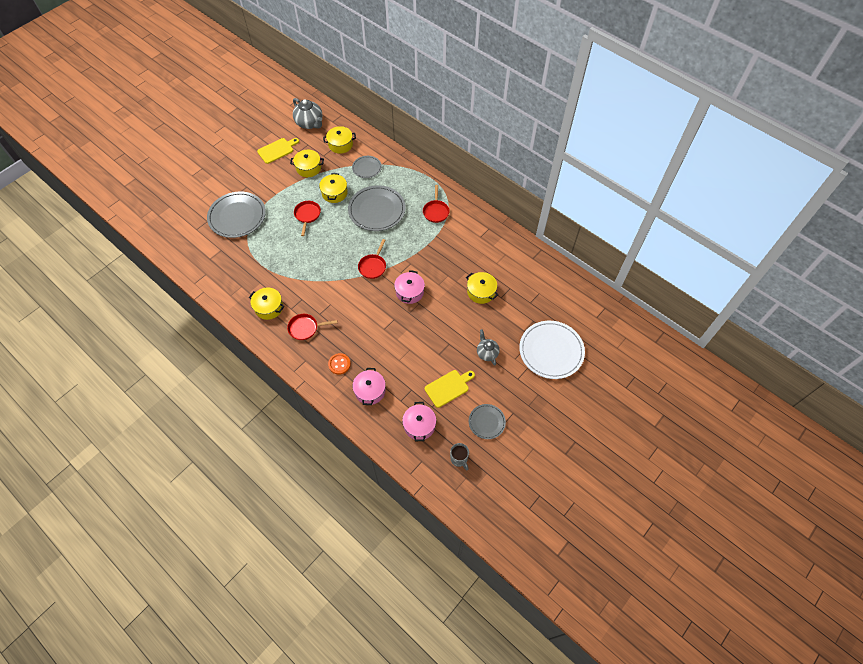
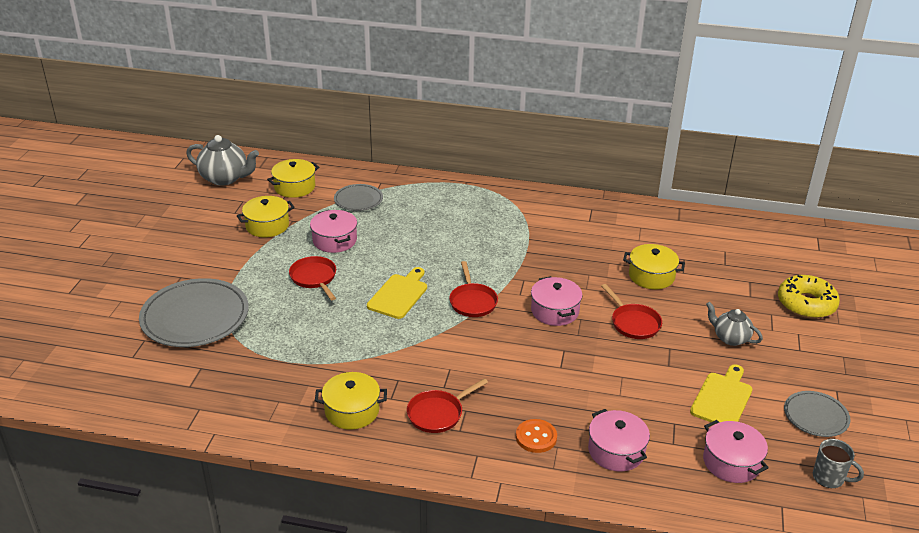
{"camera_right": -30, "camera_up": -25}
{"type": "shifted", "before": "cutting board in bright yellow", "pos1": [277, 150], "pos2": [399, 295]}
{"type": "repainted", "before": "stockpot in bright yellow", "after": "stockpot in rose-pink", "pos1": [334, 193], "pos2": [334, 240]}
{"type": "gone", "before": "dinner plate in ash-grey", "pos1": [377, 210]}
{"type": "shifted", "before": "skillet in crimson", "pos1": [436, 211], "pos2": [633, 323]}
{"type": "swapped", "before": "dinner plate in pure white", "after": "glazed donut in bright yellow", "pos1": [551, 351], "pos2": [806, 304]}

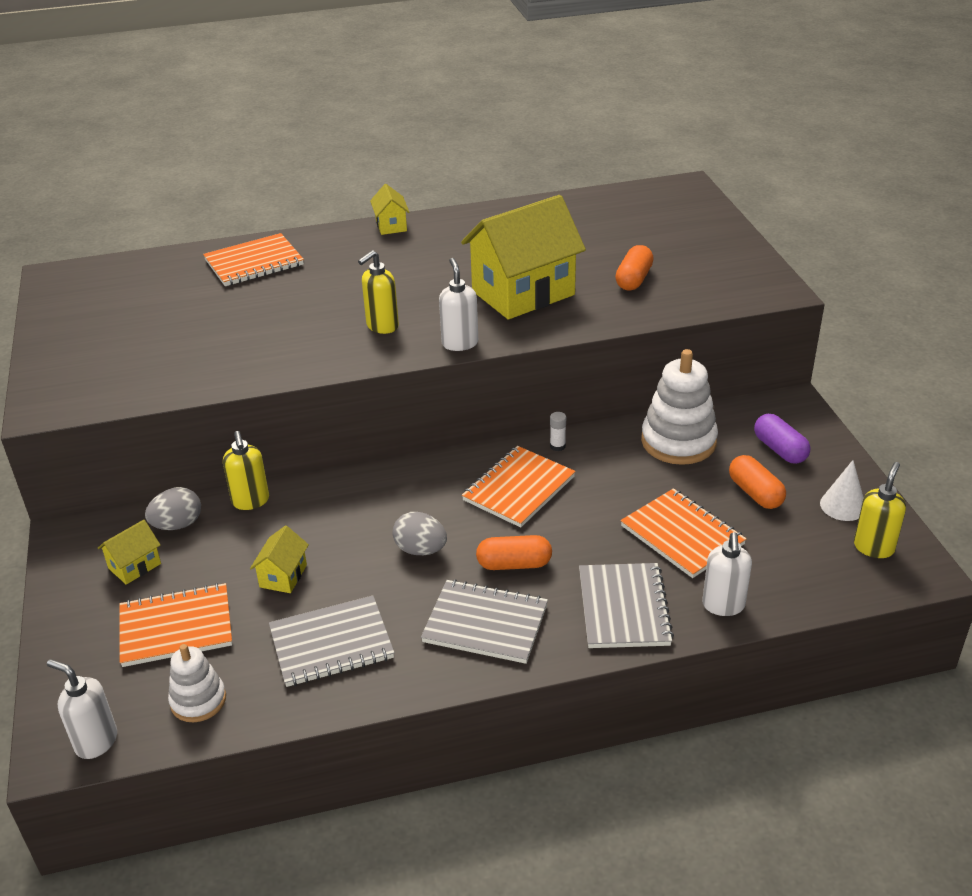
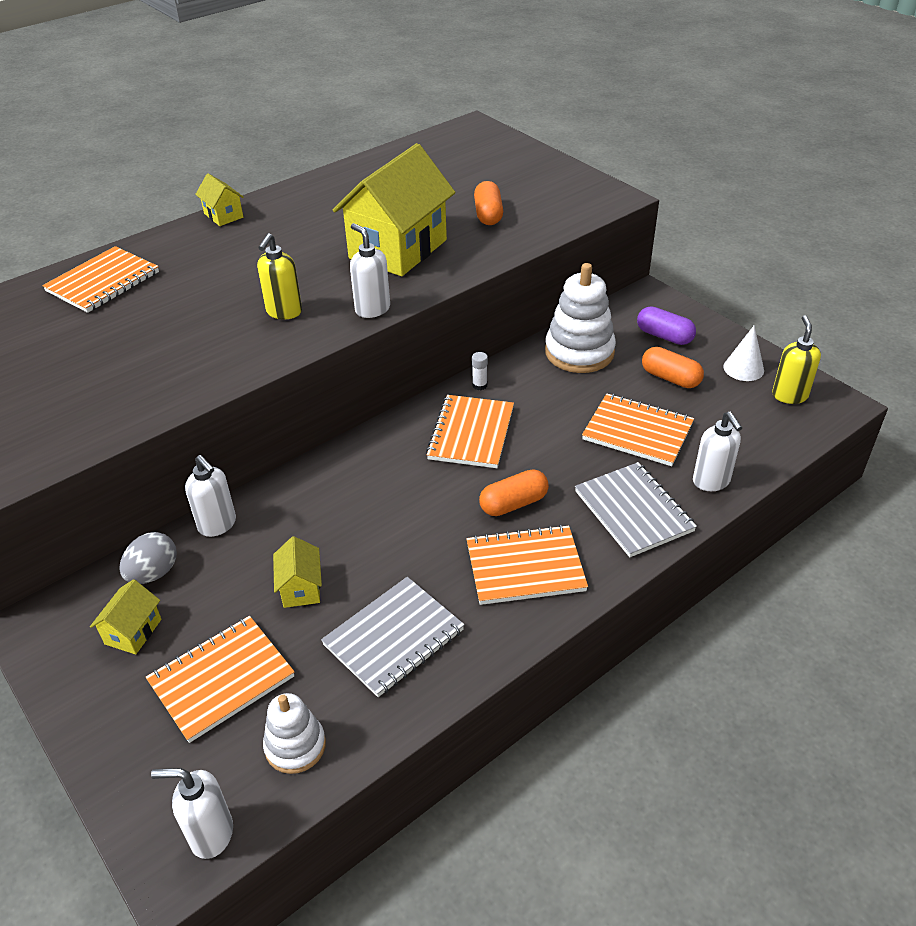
{"camera_right": -25, "camera_up": 5}
{"type": "repainted", "before": "soap pump in bright yellow", "after": "soap pump in pure white", "pos1": [251, 501], "pos2": [218, 525]}
{"type": "gone", "before": "egg in ash-grey", "pos1": [420, 550]}
{"type": "repainted", "before": "exercise book in ash-grey", "after": "exercise book in bright orange", "pos1": [485, 624], "pos2": [525, 567]}

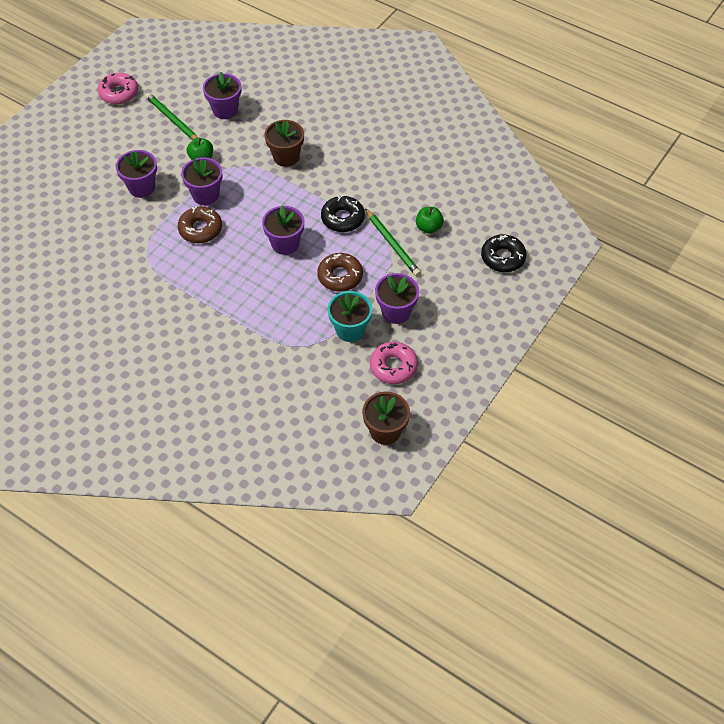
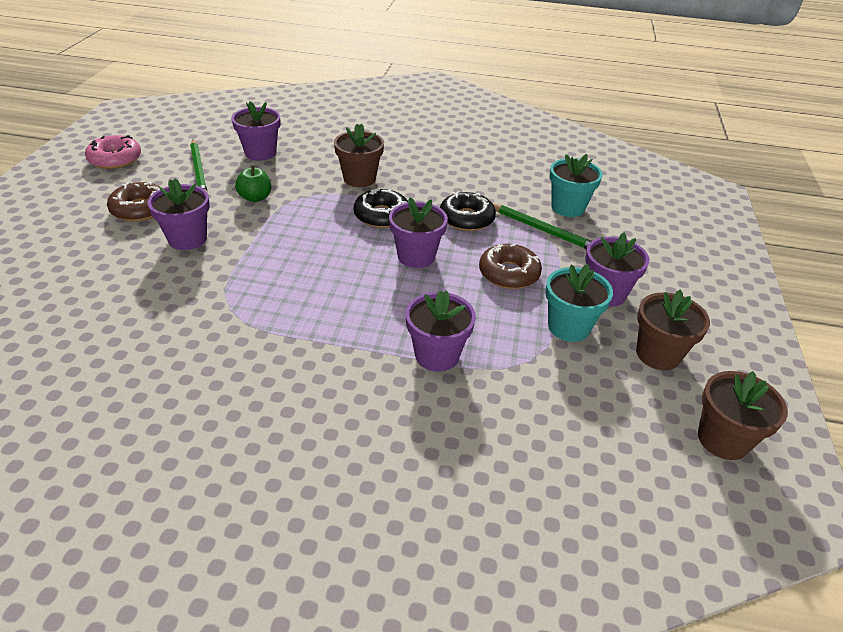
{"camera_right": -25, "camera_up": -15}
{"type": "rotated", "before": "wooden pencil in emerald", "pos1": [173, 120], "pos2": [199, 170], "turn": -135}
{"type": "shifted", "before": "flower pot in purple", "pos1": [205, 195], "pos2": [437, 355]}
{"type": "shifted", "before": "glazed donut in dark brown", "pos1": [200, 229], "pos2": [140, 209]}
{"type": "swapped", "before": "toy apple in emerald", "after": "flower pot in teal", "pos1": [428, 228], "pos2": [568, 207]}
{"type": "shifted", "before": "glazed donut in black", "pos1": [503, 257], "pos2": [381, 215]}
{"type": "swapped", "before": "glazed donut in rose-pink", "after": "flower pot in dark brown", "pos1": [393, 367], "pos2": [658, 354]}

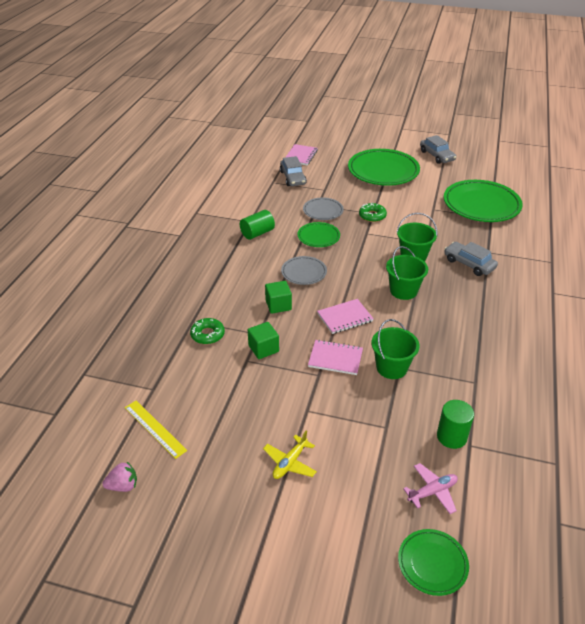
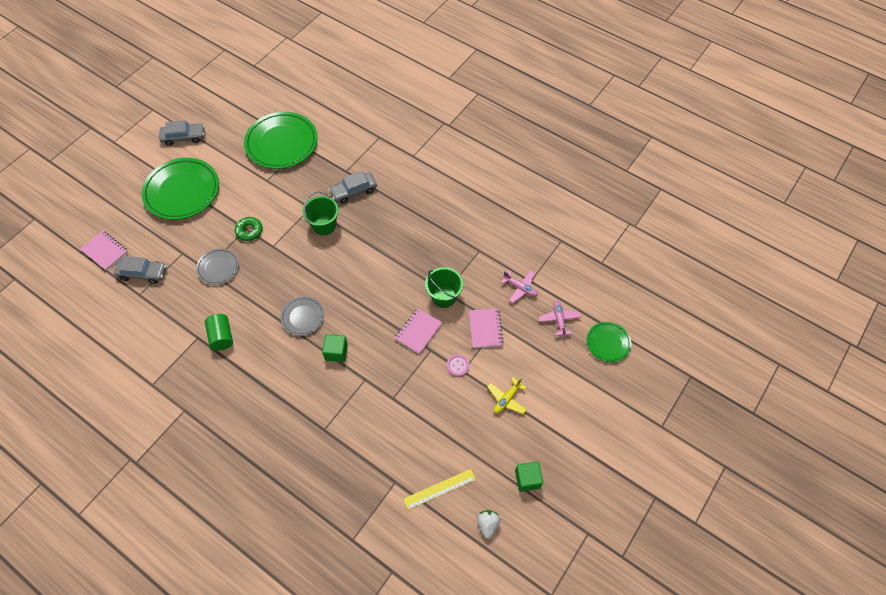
{"camera_right": -70, "camera_up": 20}
{"type": "gone", "before": "dinner plate in emerald", "pos1": [318, 237]}
{"type": "gone", "before": "pail in emerald", "pos1": [403, 291]}
{"type": "shifted", "before": "exercise book in rose-pink", "pos1": [345, 318], "pos2": [485, 329]}
{"type": "gone", "before": "glazed donut in emerald", "pos1": [207, 334]}
{"type": "shifted", "before": "cube in emerald", "pos1": [263, 348], "pos2": [527, 479]}
{"type": "swapped", "before": "cylinder in emerald", "after": "plane in rose-pink", "pos1": [451, 436], "pos2": [520, 288]}
{"type": "rotated", "before": "plane in bright yellow", "pos1": [290, 463], "pos2": [506, 399], "turn": 75}
{"type": "repainted", "before": "strawberry in rose-pink", "after": "strawberry in pure white", "pos1": [123, 486], "pos2": [488, 524]}
{"type": "new", "after": "shirt button in rose-pink", "pos2": [458, 366]}

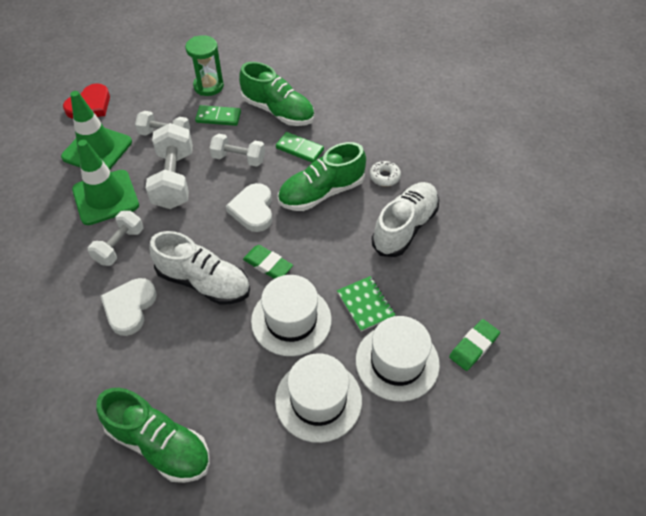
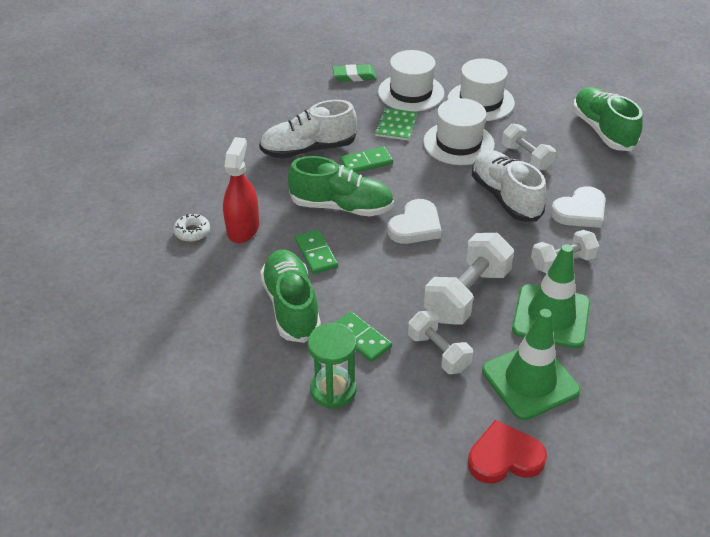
{"camera_right": -140, "camera_up": -10}
{"type": "shifted", "before": "hand weight in pure white", "pos1": [238, 158], "pos2": [526, 157]}
{"type": "shifted", "before": "glazed donut in pure white", "pos1": [384, 177], "pos2": [192, 232]}
{"type": "gone", "before": "pencil eraser in emerald", "pos1": [268, 264]}
{"type": "new", "after": "spray cleaner in crimson", "pos2": [243, 228]}
{"type": "new", "after": "domino tile in emerald", "pos2": [366, 162]}

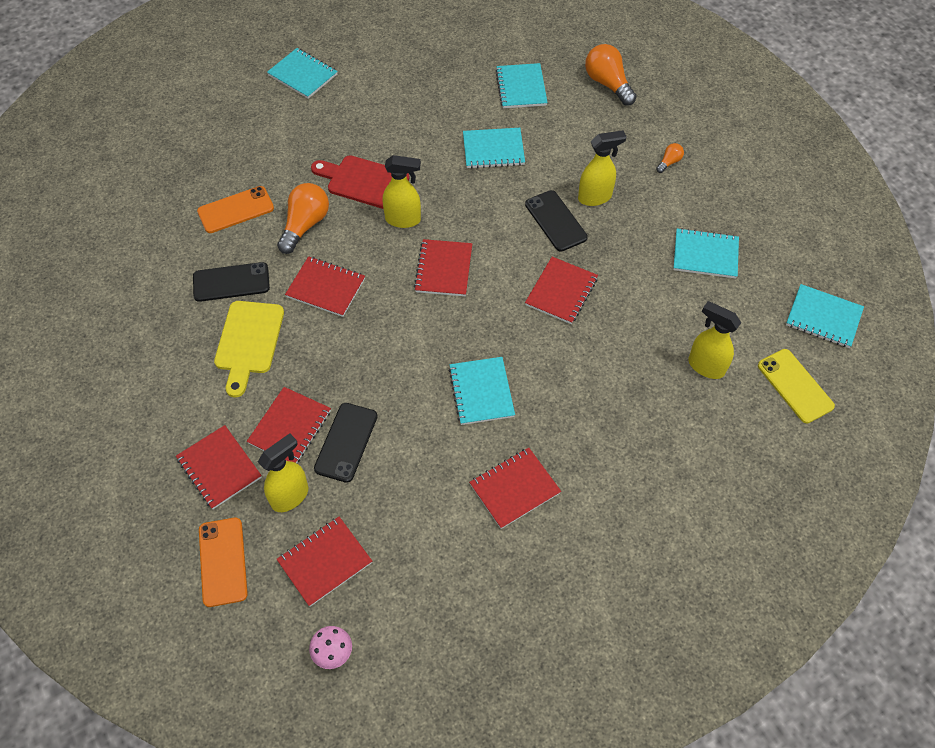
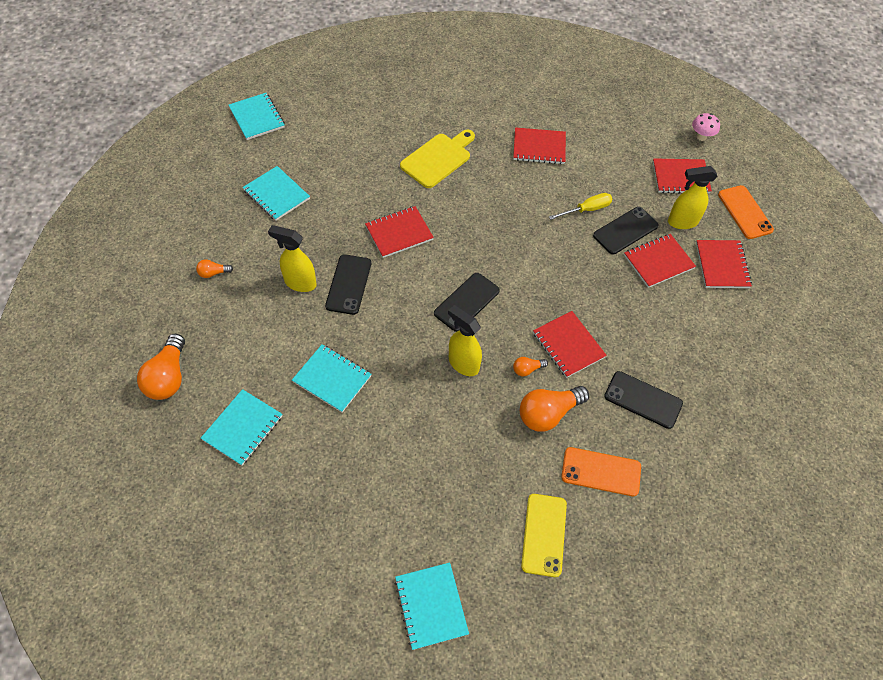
{"camera_right": -145, "camera_up": 0}
{"type": "gone", "before": "cutting board in crimson", "pos1": [364, 182]}
{"type": "swapped", "before": "exercise book in crimson", "after": "smartphone in black", "pos1": [444, 269], "pos2": [466, 302]}
{"type": "shifted", "before": "cutting board in bright yellow", "pos1": [248, 342], "pos2": [438, 159]}
{"type": "gone", "before": "spray cleaner in bright yellow", "pos1": [705, 366]}
{"type": "shifted", "before": "smartphone in bright yellow", "pos1": [795, 386], "pos2": [544, 534]}
{"type": "gone", "before": "exercise book in teal", "pos1": [481, 392]}
{"type": "rotated", "before": "smartphone in bright orange", "pos1": [223, 561], "pos2": [745, 212], "turn": -45}
{"type": "new", "after": "flat screwdriver in bright yellow", "pos2": [587, 209]}
{"type": "new", "after": "lightbulb in bright orange", "pos2": [527, 369]}

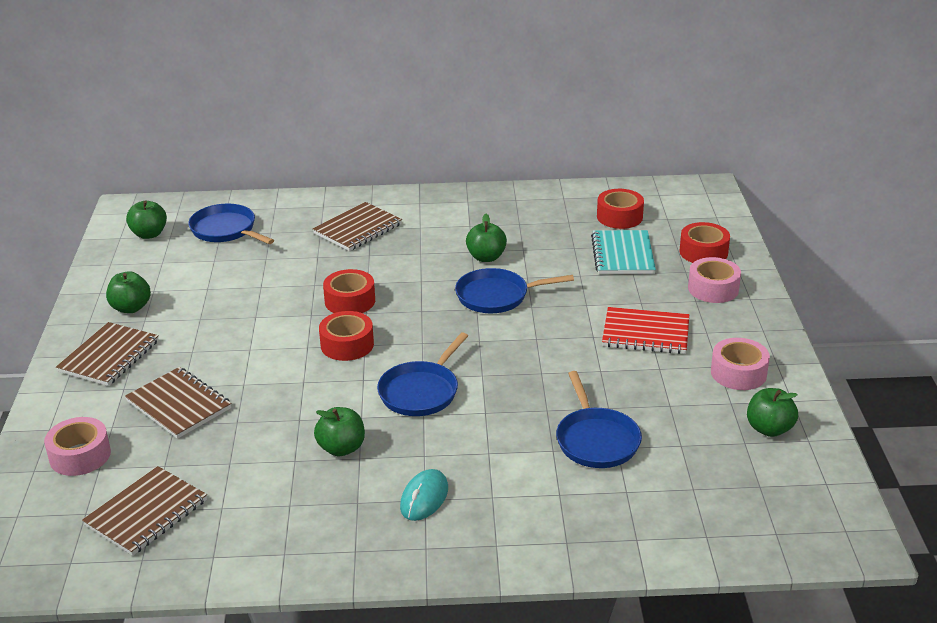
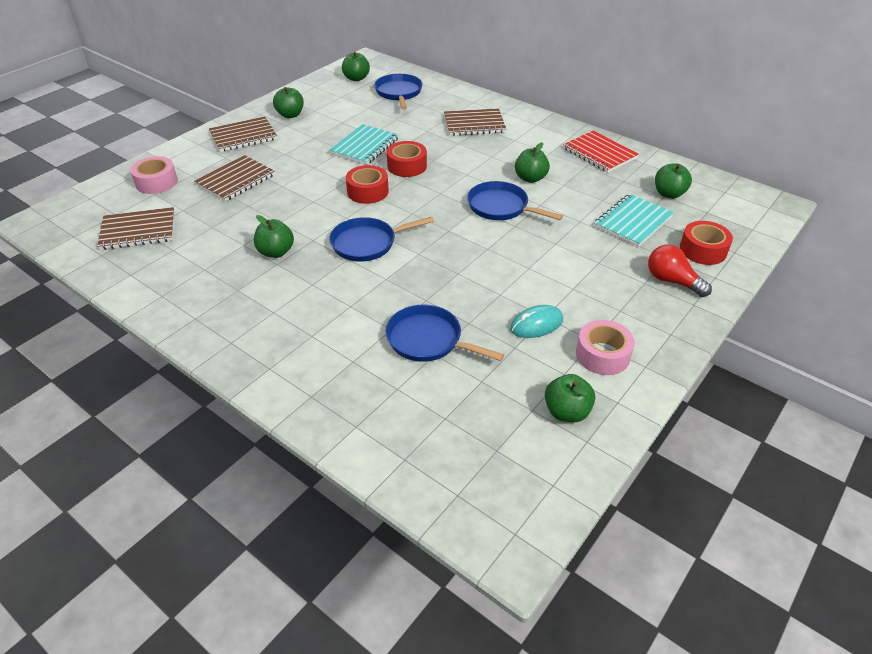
{"camera_right": 40, "camera_up": 10}
{"type": "swapped", "before": "roll of tape in crimson", "after": "toy apple in emerald", "pos1": [619, 217], "pos2": [669, 194]}
{"type": "swapped", "before": "roll of tape in rose-pink", "after": "lightbulb in crimson", "pos1": [713, 289], "pos2": [672, 281]}
{"type": "shifted", "before": "exercise book in crimson", "pos1": [645, 333], "pos2": [599, 153]}
{"type": "rotated", "before": "exercise book in dark brown", "pos1": [179, 405], "pos2": [236, 180], "turn": 45}
{"type": "rotated", "before": "skillet in royal blue", "pos1": [596, 440], "pos2": [428, 340], "turn": 90}
{"type": "shifted", "before": "PC mouse in teal", "pos1": [424, 498], "pos2": [536, 324]}
{"type": "new", "after": "exercise book in teal", "pos2": [365, 146]}

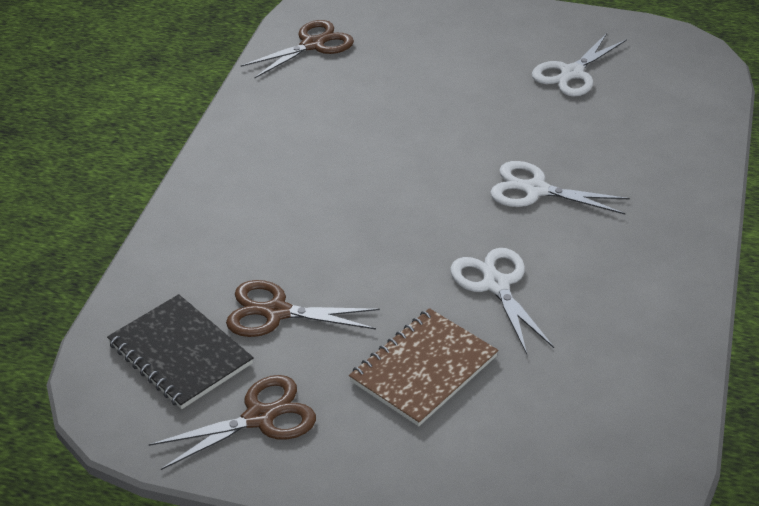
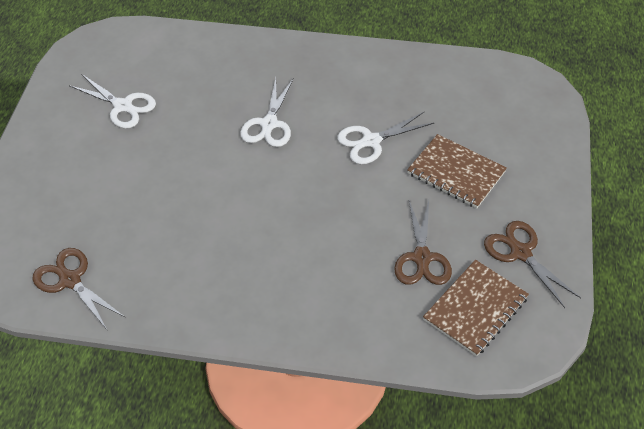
{"camera_right": -95, "camera_up": 10}
{"type": "repainted", "before": "exercise book in black", "after": "exercise book in dark brown", "pos1": [180, 353], "pos2": [475, 309]}

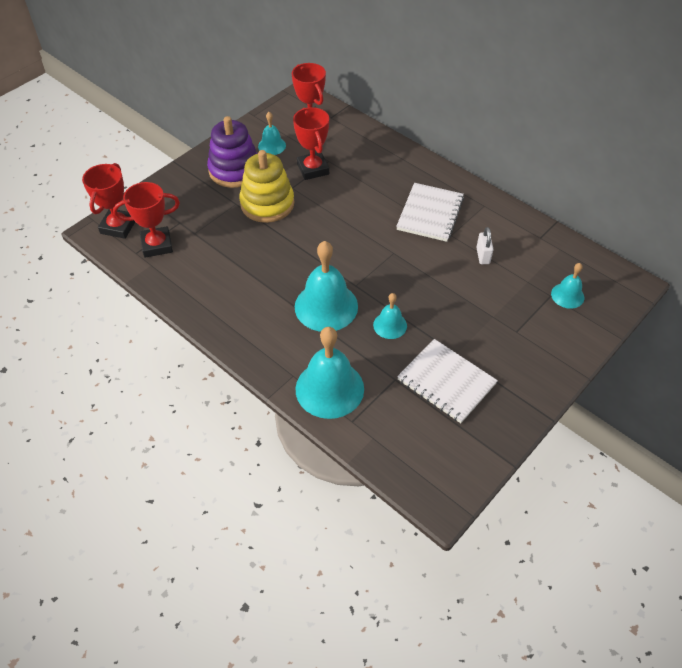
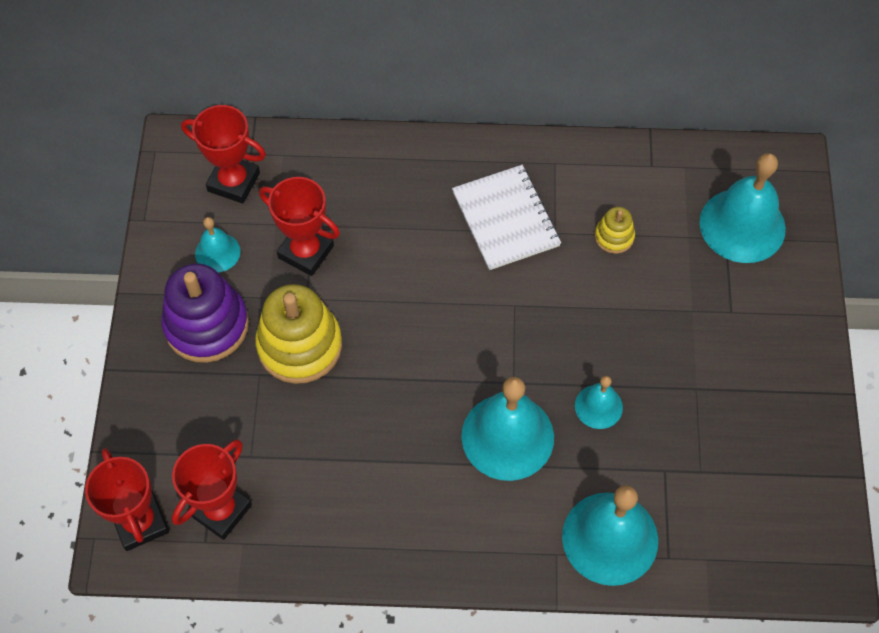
{"camera_right": -40, "camera_up": 10}
{"type": "swapped", "before": "small lock in pure white", "after": "stacking rings in bright yellow", "pos1": [483, 256], "pos2": [614, 236]}
{"type": "scaled", "before": "school bell in teal", "pos1": [567, 295], "pos2": [742, 225], "scale": 1.91}
{"type": "gone", "before": "exercise book in pure white", "pos1": [446, 382]}

